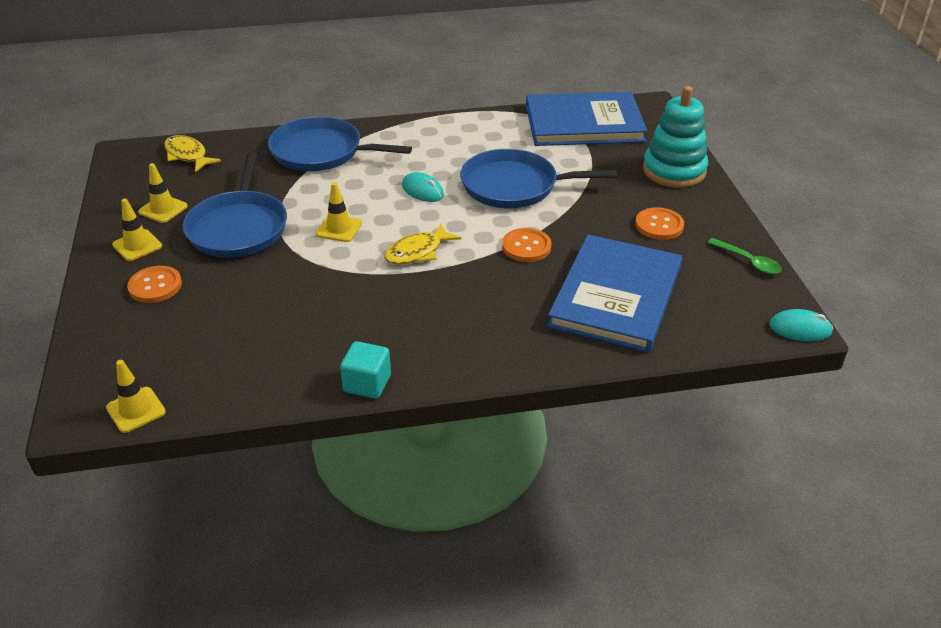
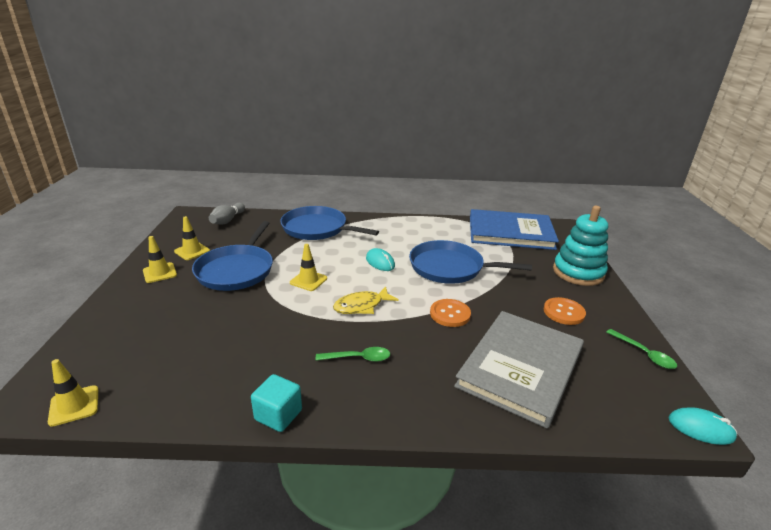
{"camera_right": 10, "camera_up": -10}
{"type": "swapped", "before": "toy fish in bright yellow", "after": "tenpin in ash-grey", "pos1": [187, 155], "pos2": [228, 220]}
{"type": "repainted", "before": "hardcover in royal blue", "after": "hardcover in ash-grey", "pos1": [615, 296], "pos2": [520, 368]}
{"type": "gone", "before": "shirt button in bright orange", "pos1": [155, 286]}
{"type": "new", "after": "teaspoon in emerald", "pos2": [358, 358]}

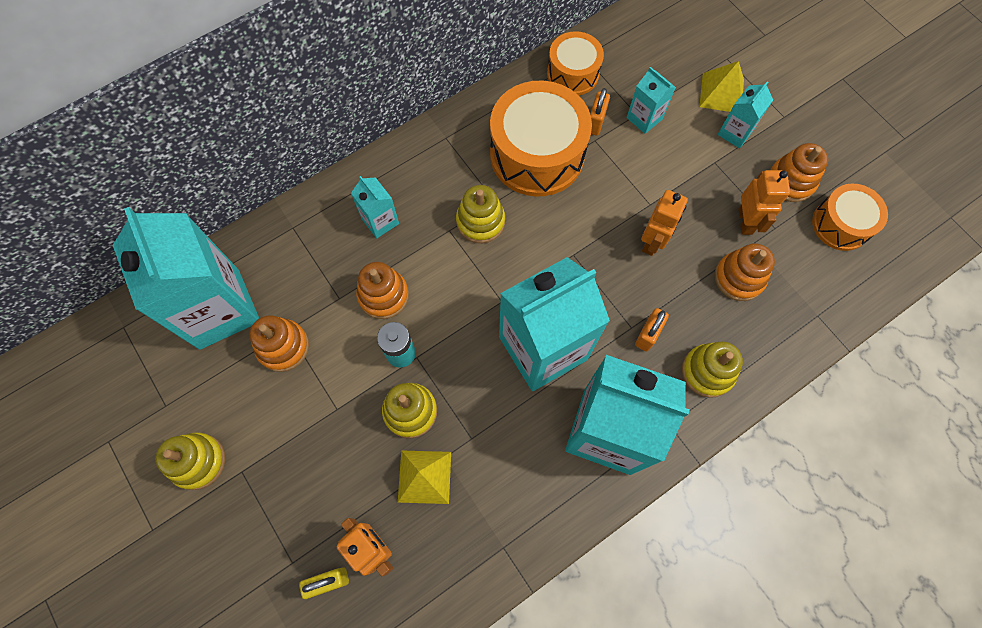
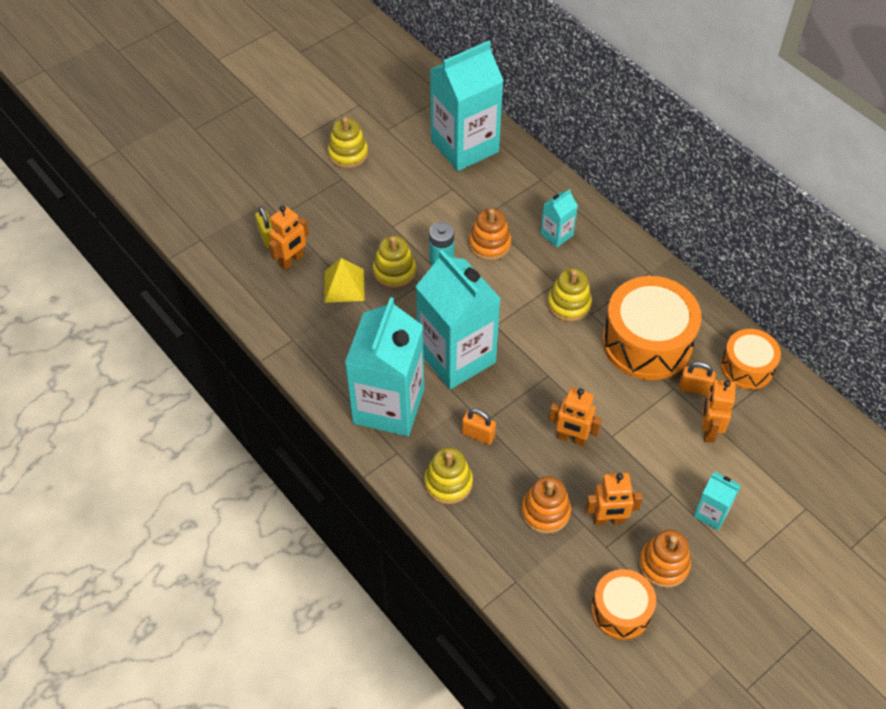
{"camera_right": 85, "camera_up": -15}
{"type": "gone", "before": "pyramid in bright yellow", "pos1": [722, 93]}
{"type": "swapped", "before": "milk carton in teal", "after": "robot in bright orange", "pos1": [644, 118], "pos2": [709, 430]}
{"type": "gone", "before": "stacking rings in bright orange", "pos1": [283, 347]}

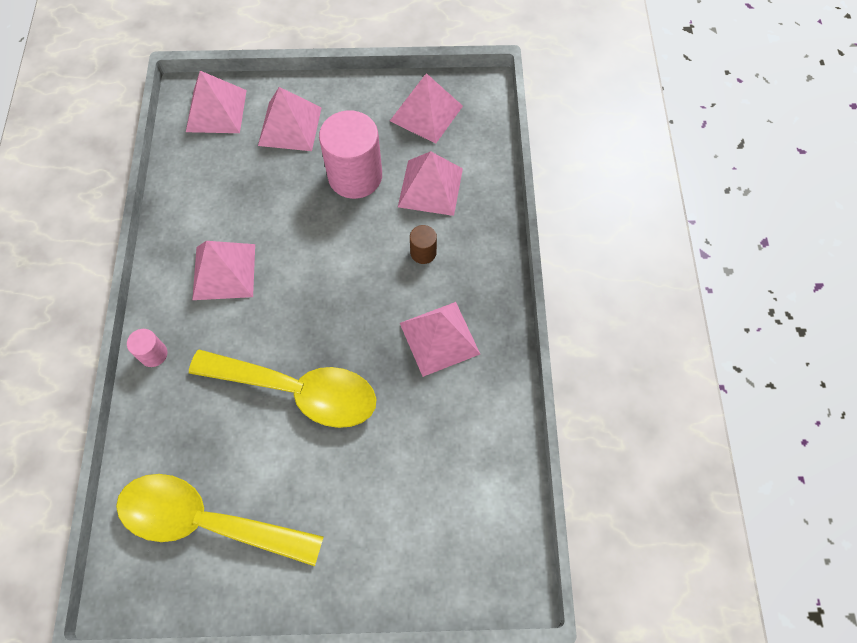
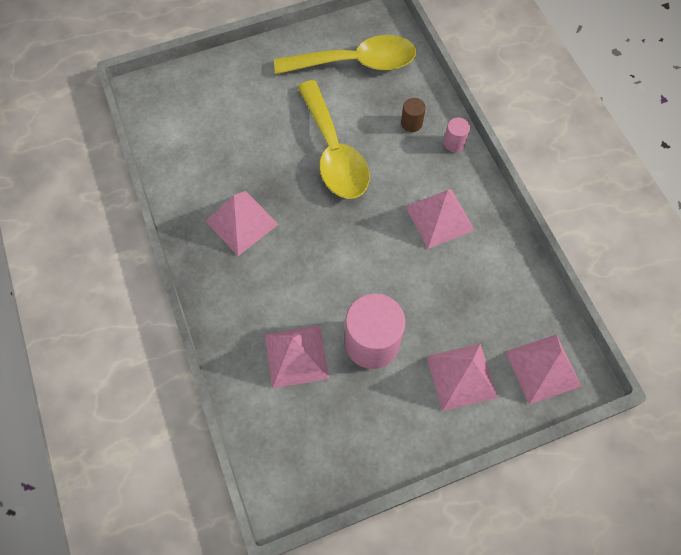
{"camera_right": 160, "camera_up": 0}
{"type": "gone", "before": "pyramid in rose-pink", "pos1": [426, 113]}
{"type": "shifted", "before": "cylinder in dark brown", "pos1": [423, 252], "pos2": [411, 123]}
{"type": "rotated", "before": "teaspoon in bright yellow", "pos1": [299, 391], "pos2": [334, 152], "turn": -105}

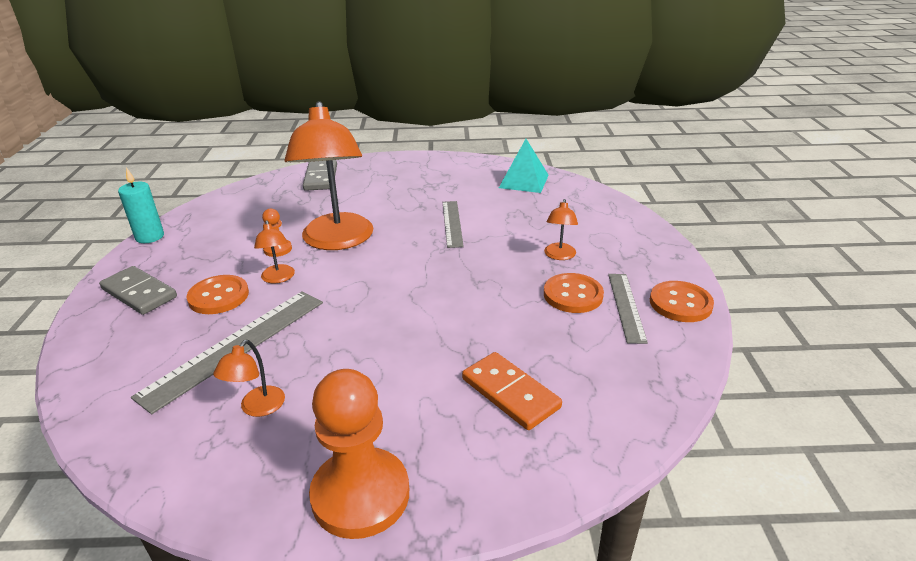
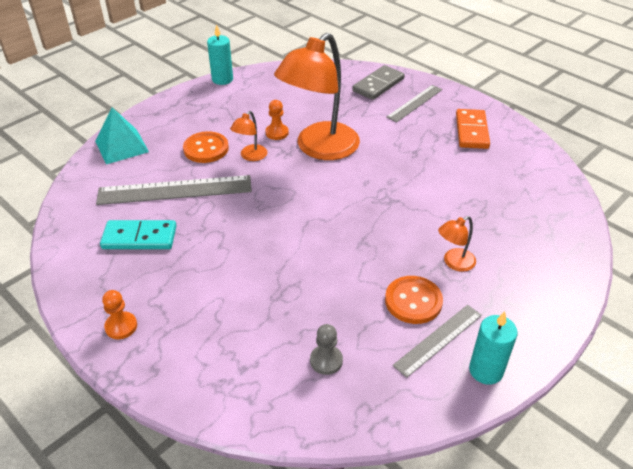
{"camera_right": 45, "camera_up": 10}
{"type": "shifted", "before": "pyramid in teal", "pos1": [524, 181], "pos2": [121, 146]}
{"type": "shifted", "before": "straightedge in ash-grey", "pos1": [452, 223], "pos2": [414, 103]}
{"type": "gone", "before": "domino tile in ash-grey", "pos1": [139, 293]}
{"type": "swapped", "before": "shirt button in bright orange", "after": "pillar candle in teal", "pos1": [680, 303], "pos2": [486, 370]}
{"type": "swapped", "before": "reading lamp in bright orange", "after": "domino tile in teal", "pos1": [257, 408], "pos2": [139, 238]}
{"type": "shifted", "before": "domino tile in bright orange", "pos1": [510, 393], "pos2": [472, 131]}
{"type": "scaled", "before": "chess pawn in bright orange", "pos1": [360, 495], "pos2": [121, 326], "scale": 0.46}
{"type": "new", "after": "chess pawn in ash-grey", "pos2": [326, 360]}

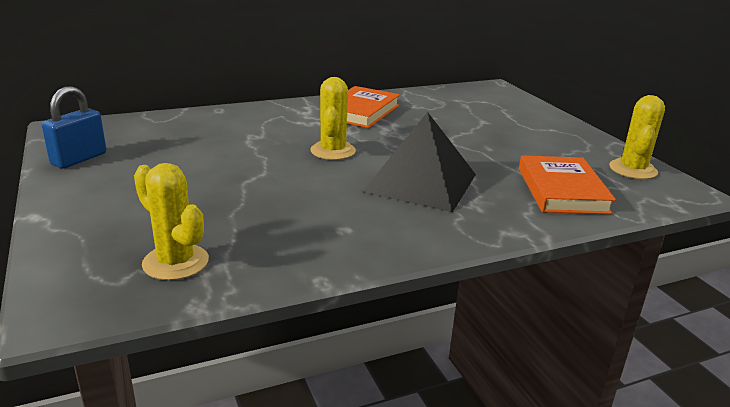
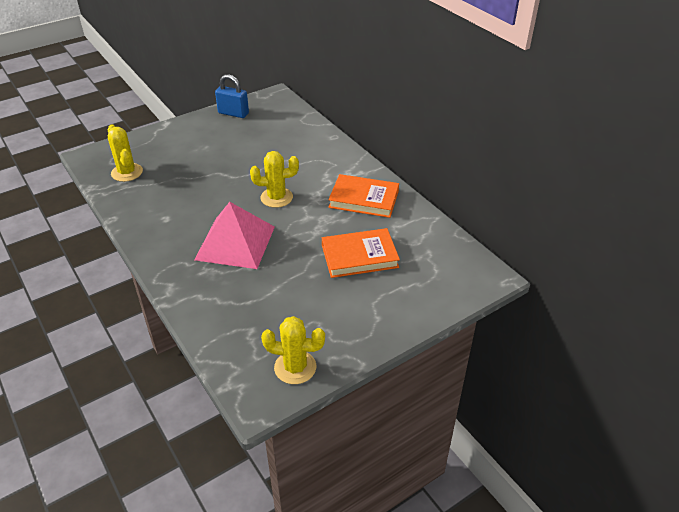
{"camera_right": 80, "camera_up": 15}
{"type": "repainted", "before": "pyramid in black", "after": "pyramid in rose-pink", "pos1": [420, 182], "pos2": [235, 242]}
{"type": "shifted", "before": "hardcover in bright orange", "pos1": [562, 190], "pos2": [359, 256]}
{"type": "rotated", "before": "prickly plant in bright yellow", "pos1": [175, 262], "pos2": [127, 172], "turn": -60}

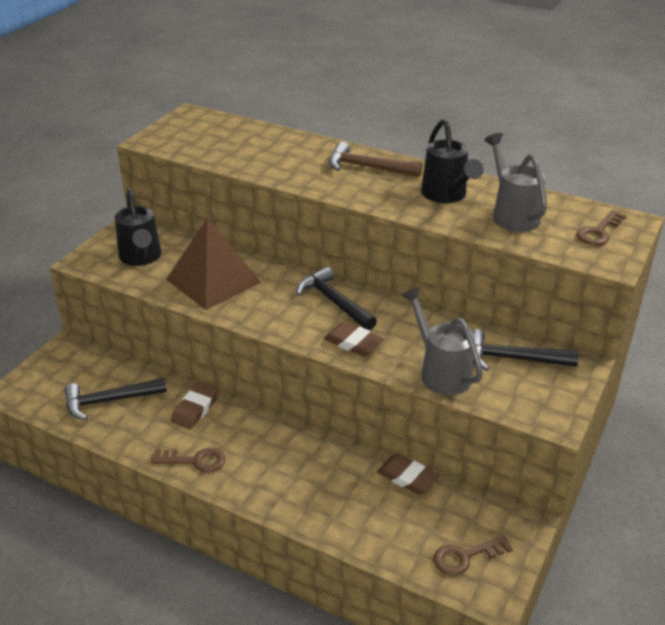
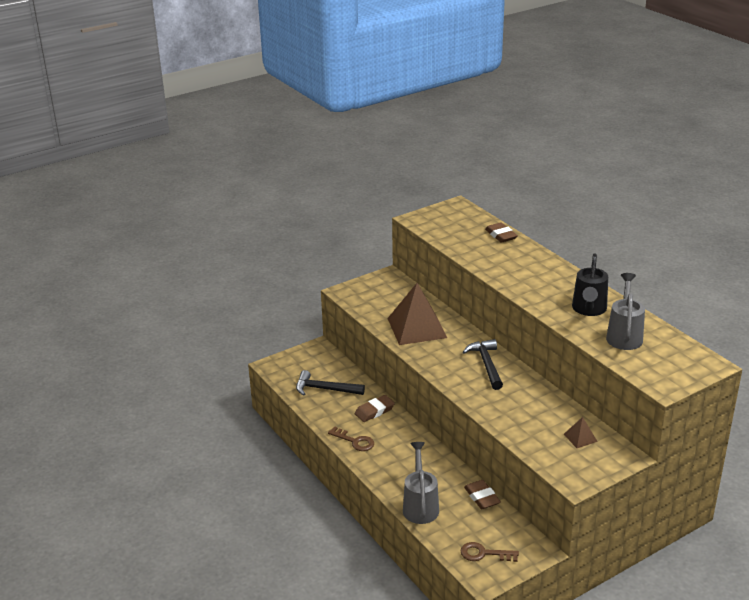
{"camera_right": 30, "camera_up": -5}
{"type": "gone", "before": "carpenter's hammer in dark brown", "pos1": [368, 167]}
{"type": "gone", "before": "watering pot in black", "pos1": [141, 258]}
{"type": "gone", "before": "key in dark brown", "pos1": [598, 232]}
{"type": "shifted", "before": "watering pot in ash-grey", "pos1": [441, 372], "pos2": [420, 506]}
{"type": "shifted", "before": "pencil eraser in dark brown", "pos1": [353, 343], "pos2": [501, 235]}
{"type": "swapped", "before": "carpenter's hammer in black", "after": "pyramid in dark brown", "pos1": [513, 358], "pos2": [580, 437]}

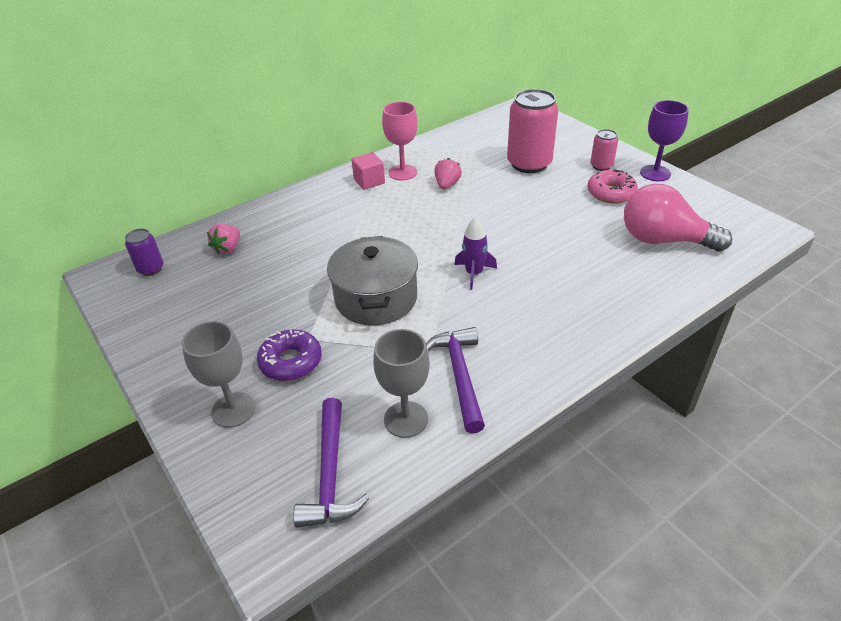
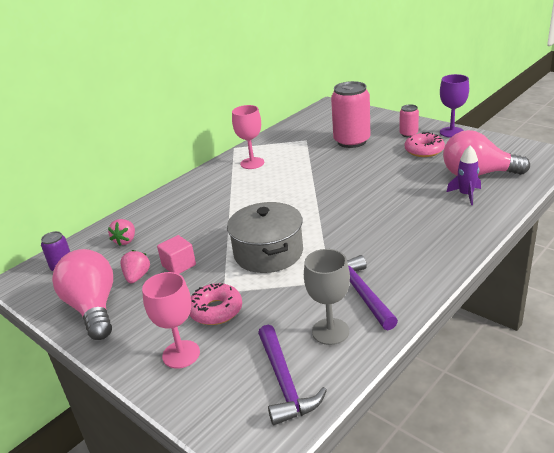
{"camera_right": -10, "camera_up": -10}
{"type": "shifted", "before": "cube in rose-pink", "pos1": [369, 181], "pos2": [179, 265]}
{"type": "shifted", "before": "strawberry in rose-pink", "pos1": [447, 185], "pos2": [137, 277]}
{"type": "shifted", "before": "toy rocket in purple", "pos1": [474, 273], "pos2": [466, 195]}
{"type": "repainted", "before": "goblet in ash-grey", "after": "goblet in rose-pink", "pos1": [233, 410], "pos2": [181, 354]}
{"type": "repainted", "before": "glazed donut in purple", "after": "glazed donut in rose-pink", "pos1": [291, 362], "pos2": [216, 310]}
{"type": "new", "after": "lightbulb in rose-pink", "pos2": [93, 308]}

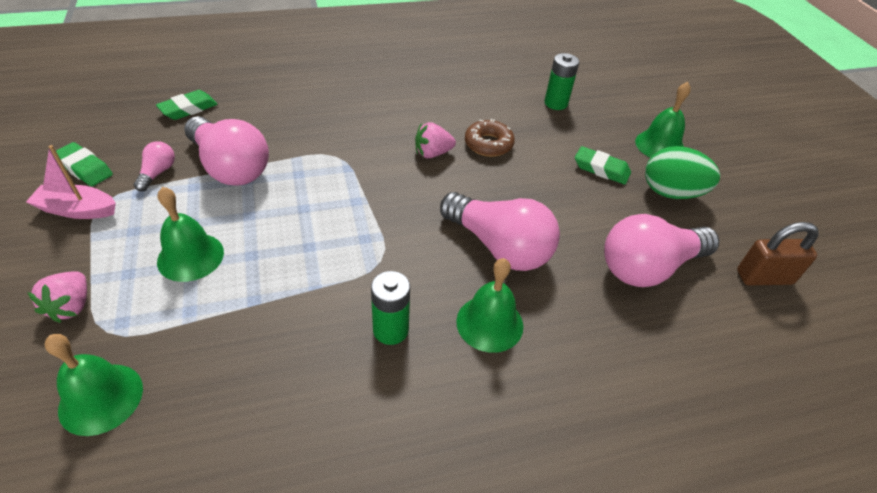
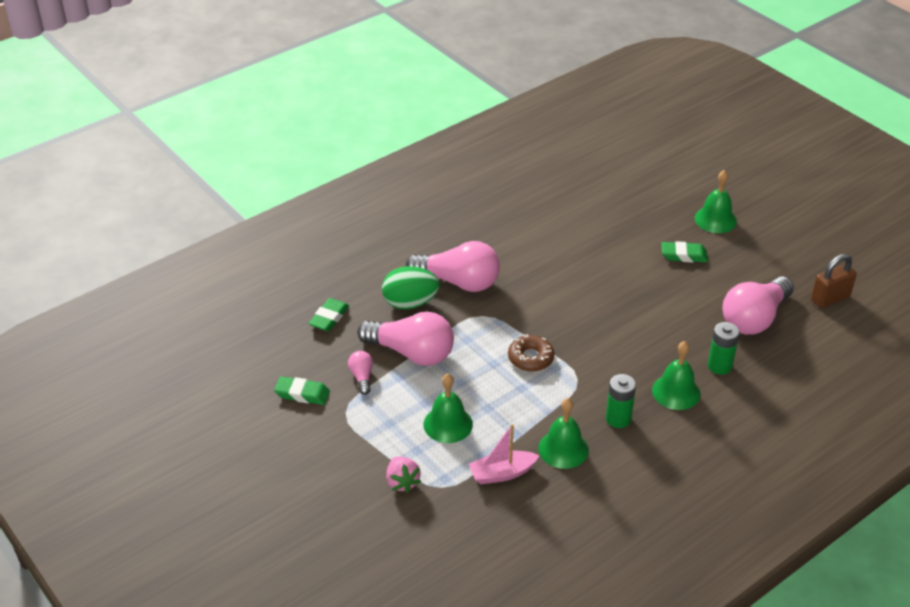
{"camera_right": -20, "camera_up": -5}
{"type": "shifted", "before": "AA battery in emerald", "pos1": [556, 103], "pos2": [719, 366]}
{"type": "shifted", "before": "glazed donut in dark brown", "pos1": [488, 144], "pos2": [530, 358]}
{"type": "gone", "before": "strawberry in rose-pink", "pos1": [432, 153]}
{"type": "shifted", "before": "toy boat in rose-pink", "pos1": [77, 210], "pos2": [502, 473]}
{"type": "shifted", "before": "egg in emerald", "pos1": [671, 193], "pos2": [410, 303]}
{"type": "shifted", "before": "lightbulb in rose-pink", "pos1": [499, 247], "pos2": [458, 282]}
{"type": "shifted", "before": "school bell in emerald", "pos1": [101, 398], "pos2": [563, 449]}

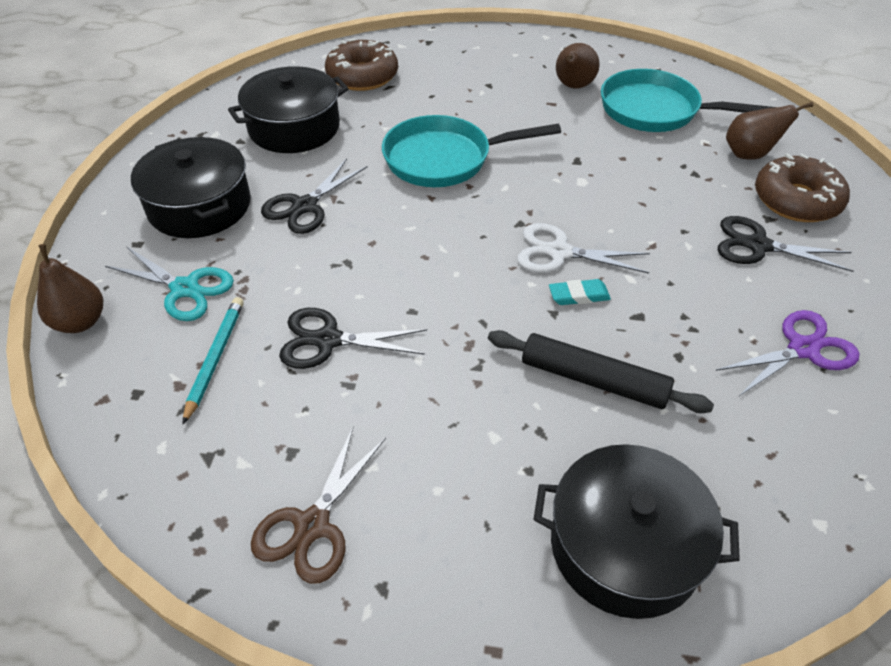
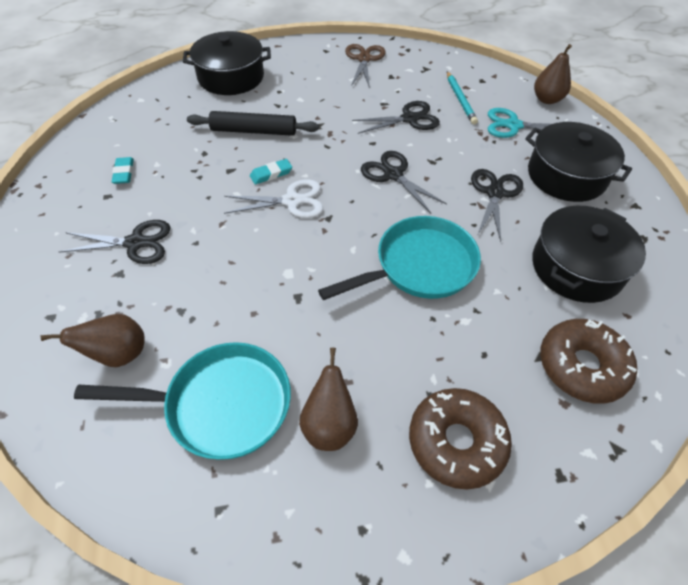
{"camera_right": 160, "camera_up": 5}
{"type": "shifted", "before": "glazed donut in dark brown", "pos1": [796, 200], "pos2": [456, 442]}
{"type": "swapped", "before": "pair of scissors in purple", "after": "pencil eraser in teal", "pos1": [802, 349], "pos2": [124, 173]}
{"type": "new", "after": "pair of scissors in black", "pos2": [393, 175]}

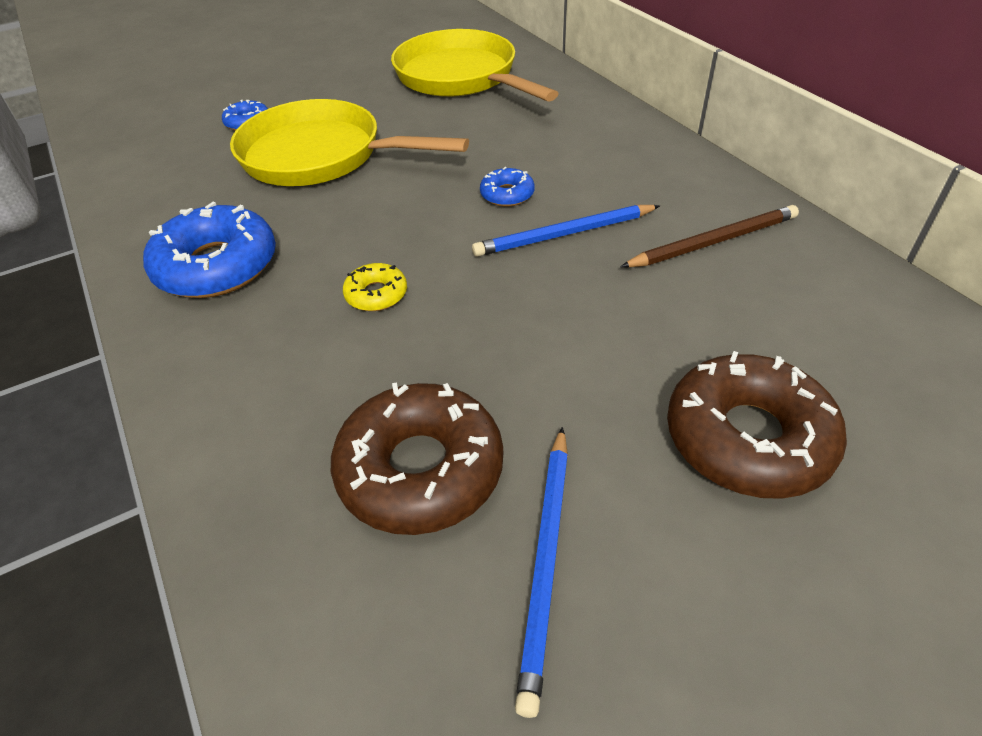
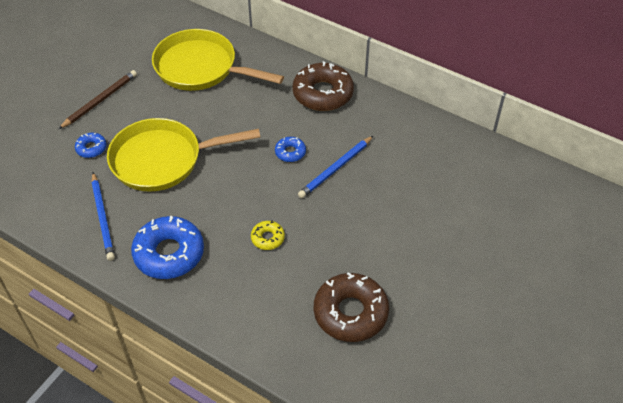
{"camera_right": -30, "camera_up": 5}
{"type": "shifted", "before": "wooden pencil in dark brown", "pos1": [713, 241], "pos2": [100, 100]}
{"type": "shifted", "before": "glazed donut in dark brown", "pos1": [748, 438], "pos2": [323, 93]}
{"type": "shifted", "before": "wooden pencil in royal blue", "pos1": [546, 561], "pos2": [103, 218]}

